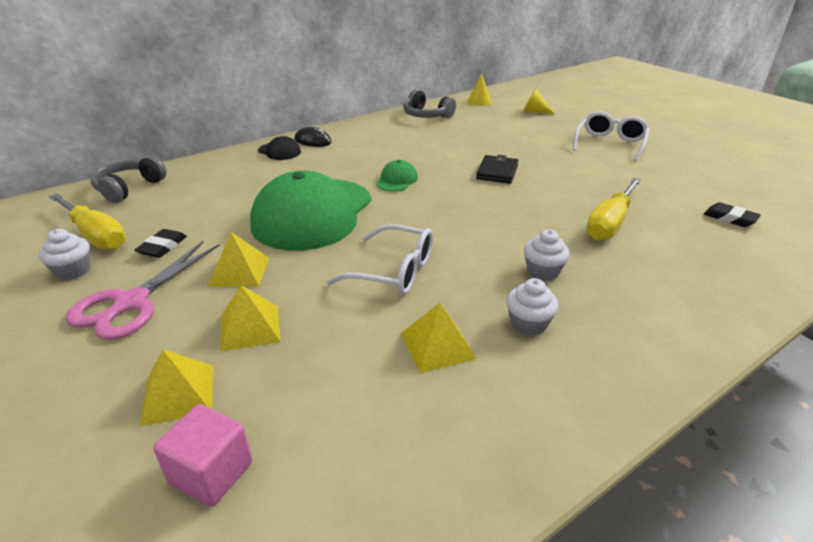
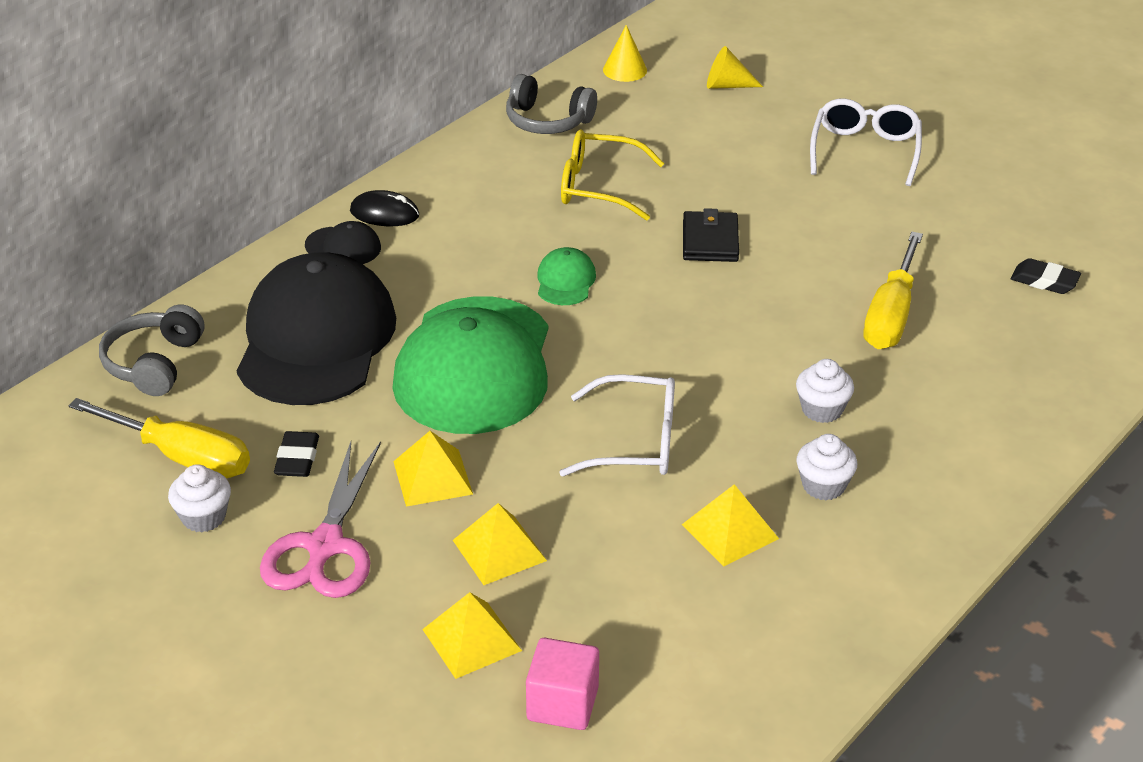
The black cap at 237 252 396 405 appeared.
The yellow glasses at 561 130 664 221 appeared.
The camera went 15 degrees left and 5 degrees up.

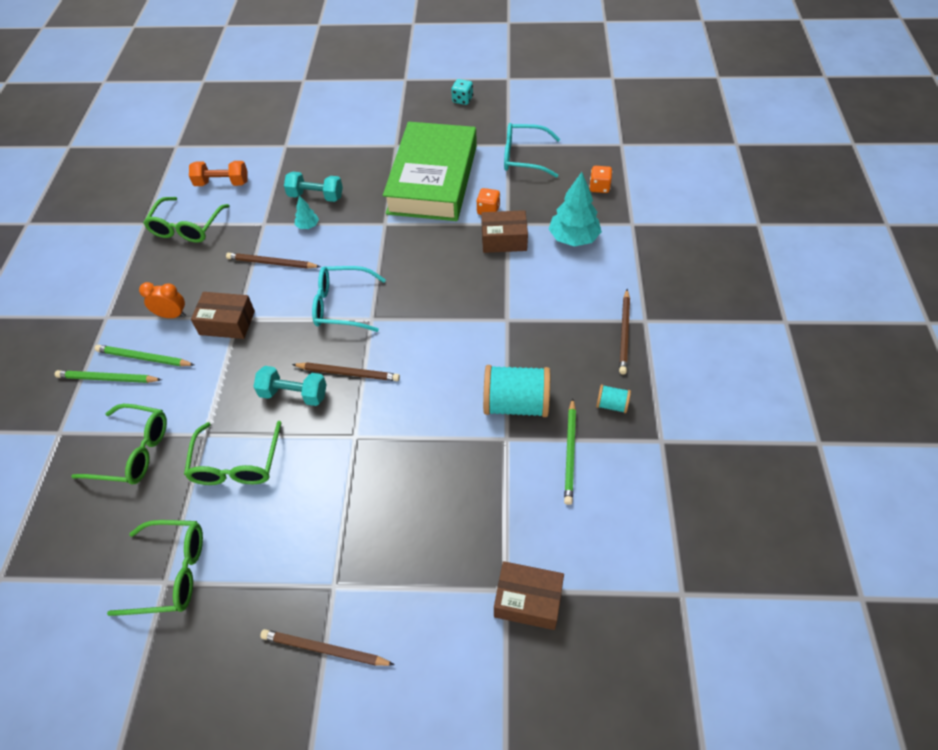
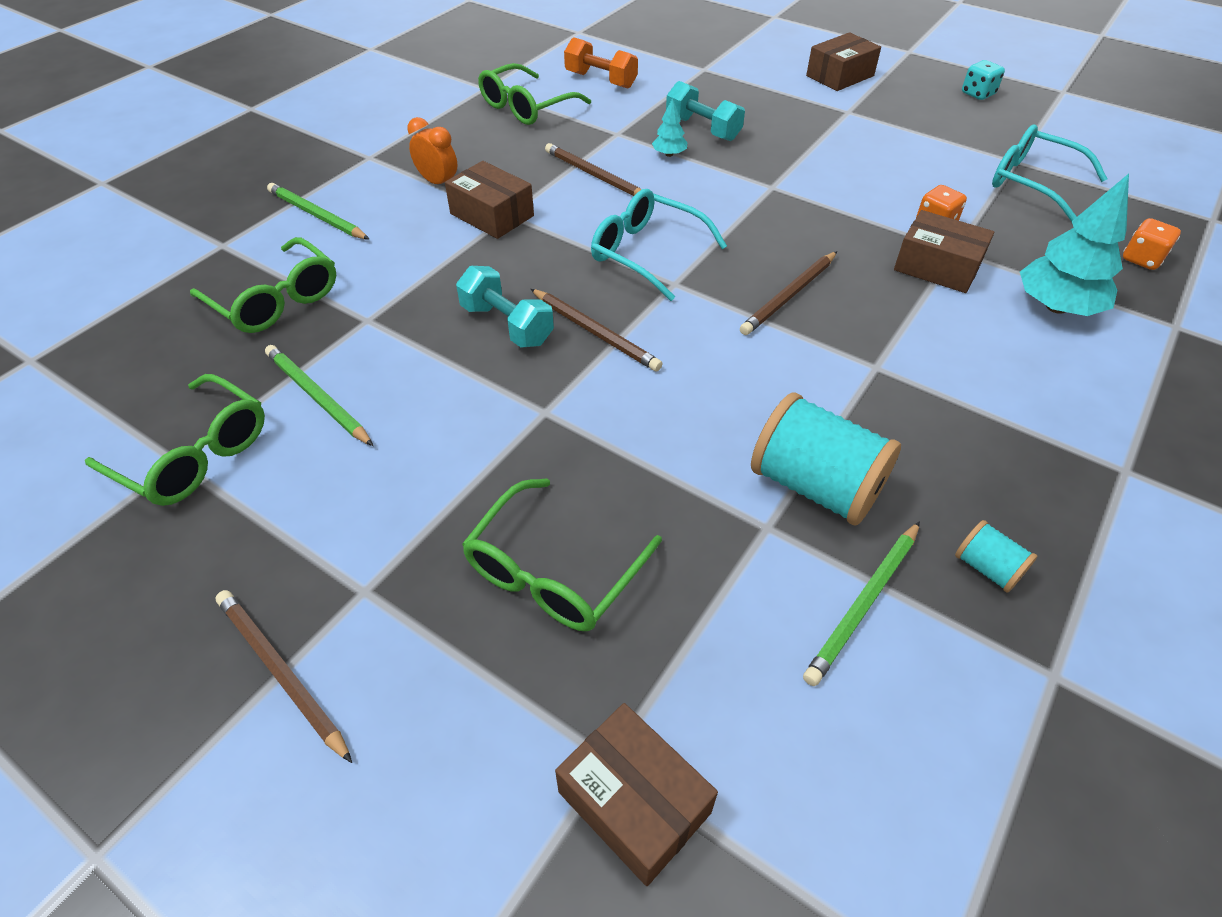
The green pencil moved from 95 345 195 366 to 265 345 373 446.
The green glasses moved from 184 421 282 485 to 462 478 662 631.
The green book at 383 122 477 221 disappeared.
The brown pencil moved from 619 289 630 374 to 740 251 837 335.
The brown box at 806 32 881 91 appeared.
The camera went 30 degrees right and 5 degrees down.

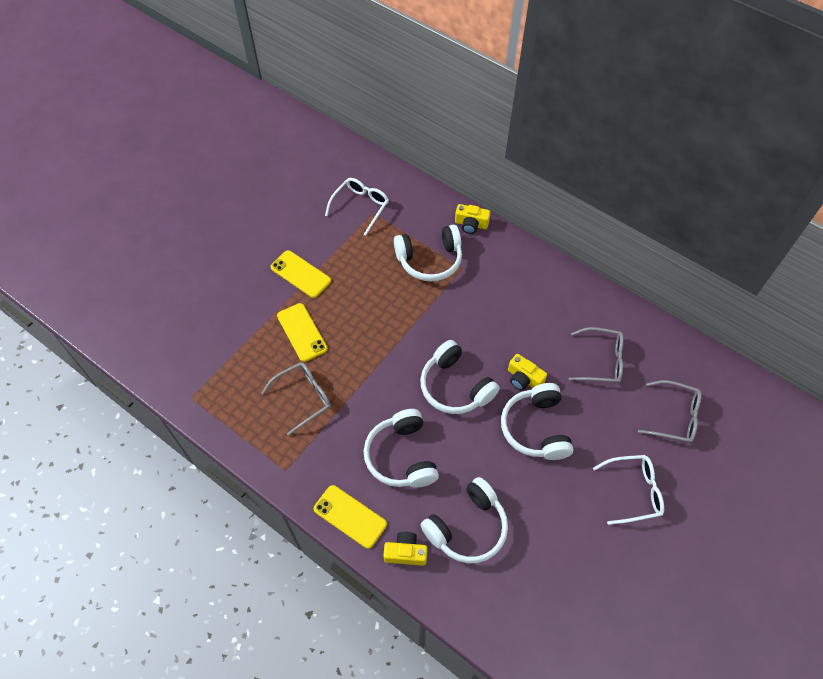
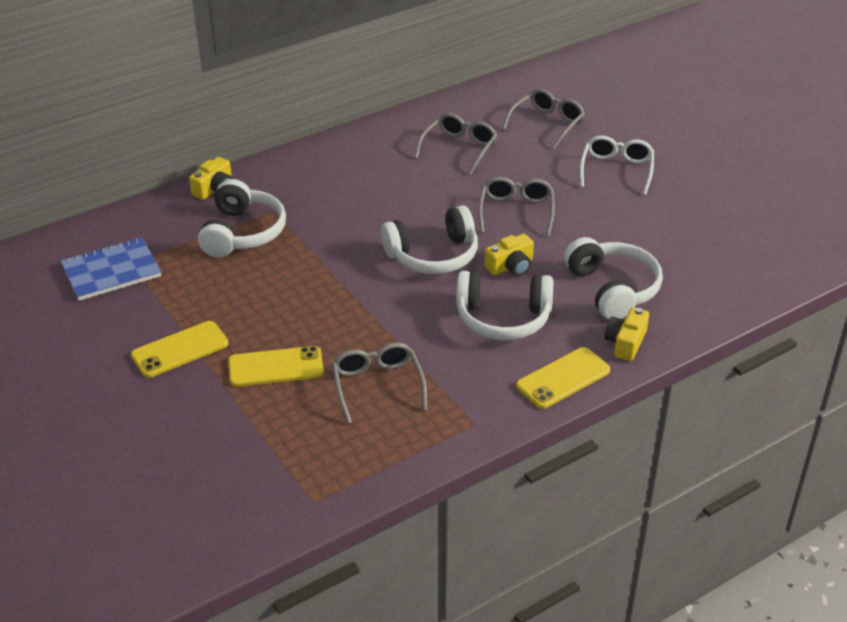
The white glasses at 325 178 389 236 was replaced by the blue notebook at 61 237 161 301.
The white headphones at 501 383 573 460 was replaced by the grey glasses at 478 177 555 237.
The yellow camera moved from 508 354 547 391 to 485 234 534 276.
The camera went 70 degrees left and 20 degrees down.

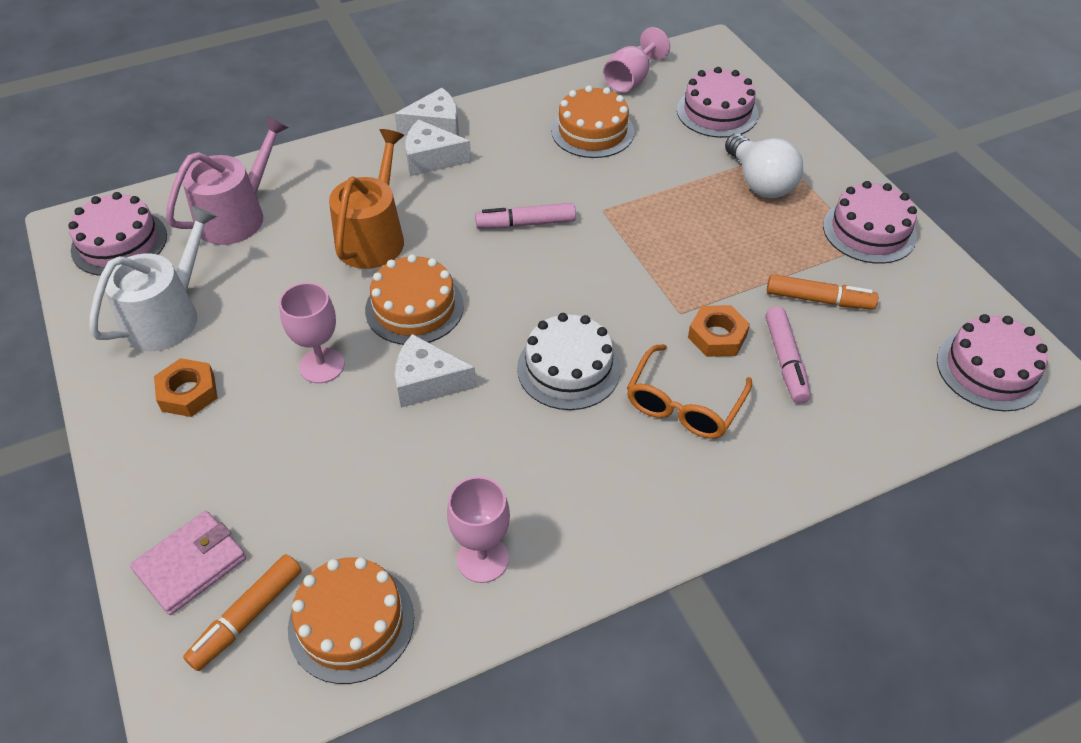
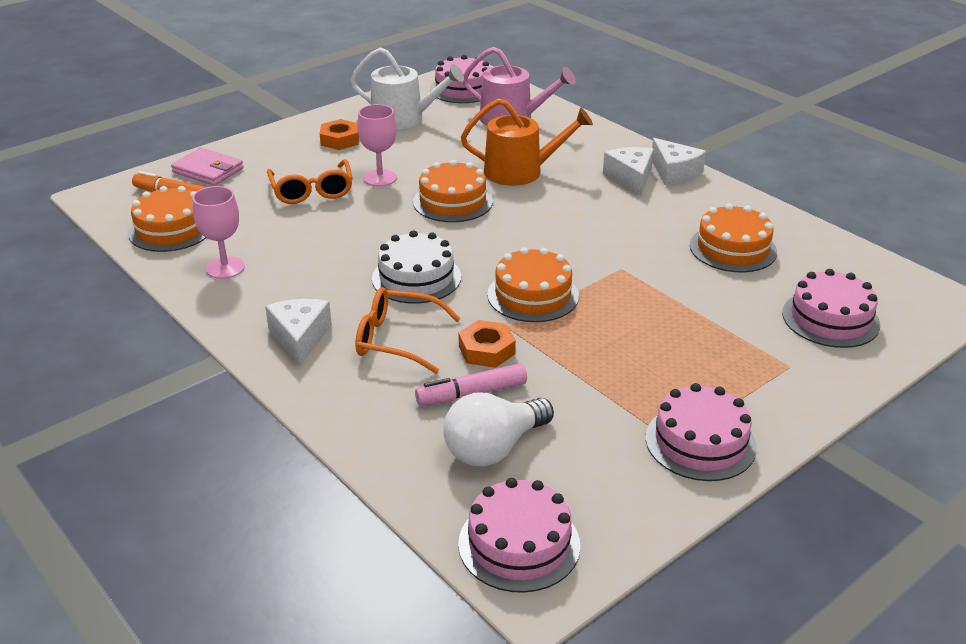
The white cheese moved from 395 334 476 408 to 265 299 332 366.
The pink marker at 475 203 576 228 disappeared.
The pink goblet at 603 27 670 93 disappeared.
The white light bulb moved from 725 134 803 198 to 443 393 554 467.
The orange marker at 767 274 878 310 disappeared.
The orange glasses at 267 159 353 204 appeared.
The orange cake at 487 247 579 322 appeared.
The camera went 75 degrees right and 15 degrees down.

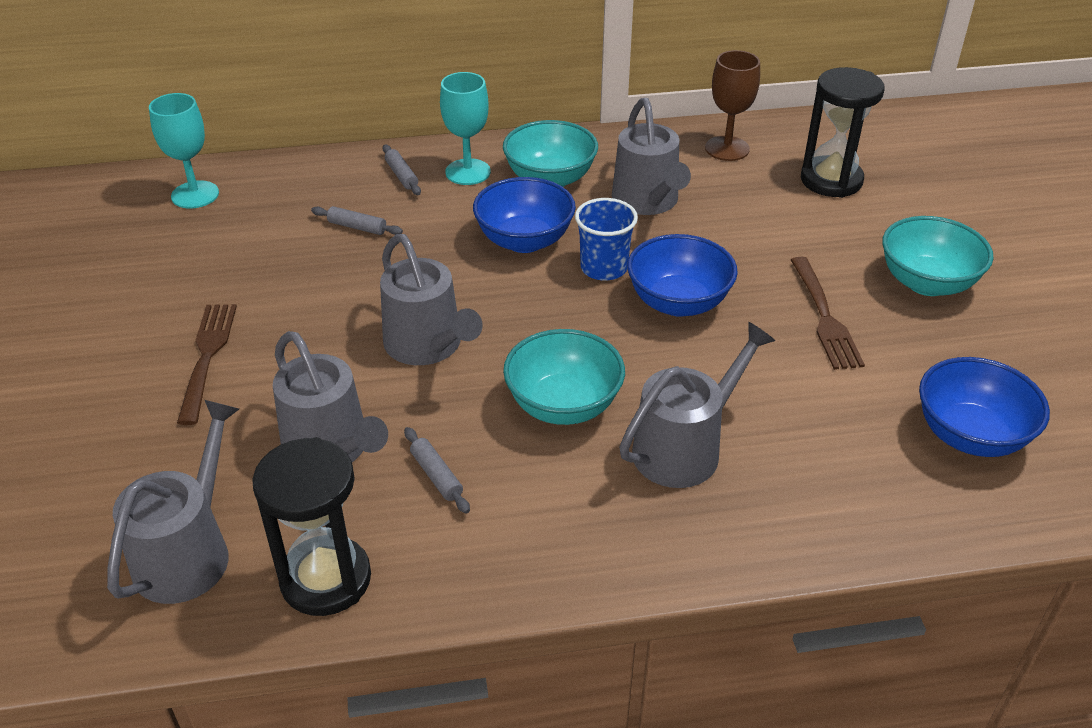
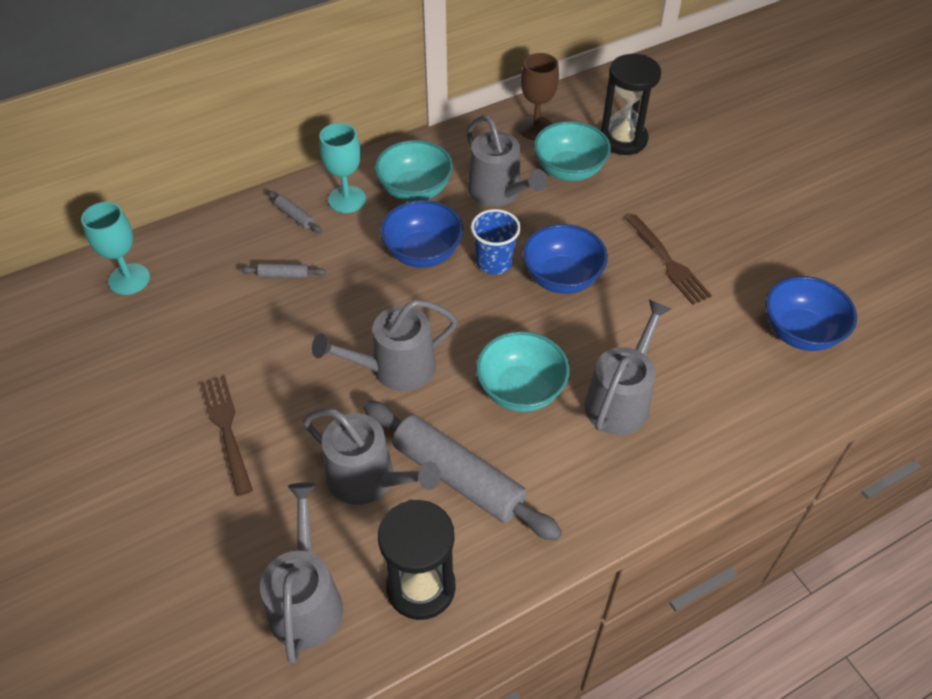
The grey watering can at 380 234 483 365 turned 120 degrees clockwise.
The grey rolling pin at 404 427 470 514 changed to 2.42 times the size.
The turquoise bowl moved from 882 216 994 296 to 534 121 611 181.
The camera went 20 degrees left and 10 degrees up.

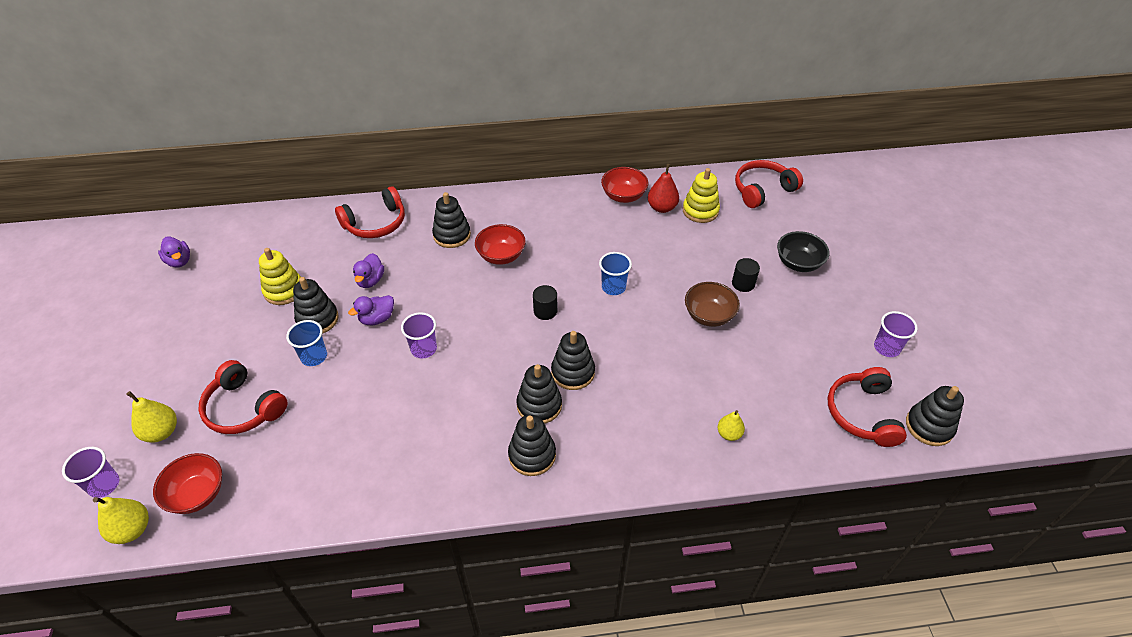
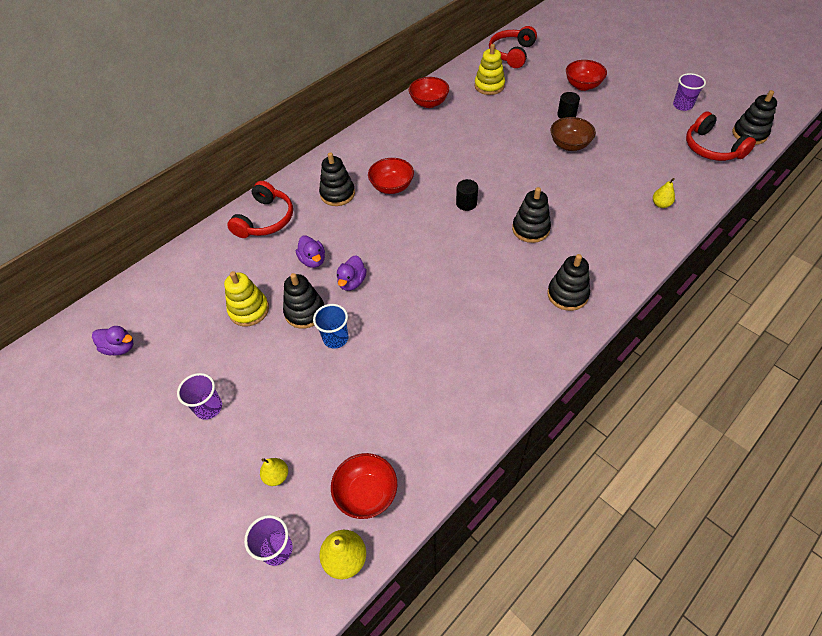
The yellow pear at 126 391 177 442 changed to 0.66 times the size.
The red headphones at 199 360 288 434 disappeared.
The purple cup moved from 401 312 437 358 to 177 373 222 420.
The black stacking toy at 516 364 562 424 disappeared.
The blue cup at 599 252 632 295 disappeared.
The red pear at 648 164 679 213 disappeared.
The black bowl at 777 231 830 272 became the red bowl at 566 60 607 91.
The camera went 35 degrees left and 5 degrees up.

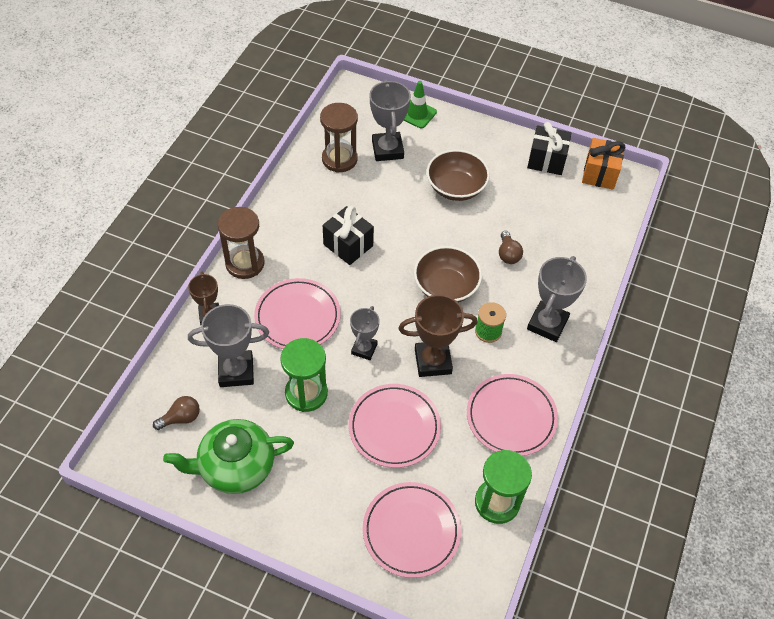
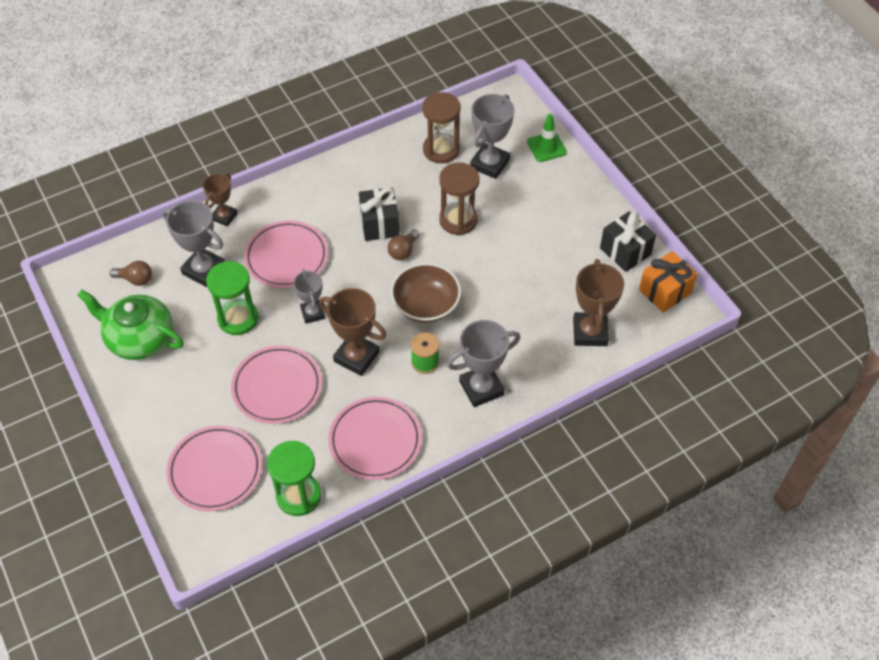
The brown hourglass moved from 218 207 265 279 to 439 163 480 235.
The grey trophy at 350 306 380 360 turned 75 degrees counterclockwise.
The brown bowl at 427 149 490 201 disappeared.
The brown light bulb moved from 499 231 523 264 to 388 229 420 260.
The brown trophy at 573 259 624 346 appeared.
The camera went 40 degrees right and 0 degrees up.

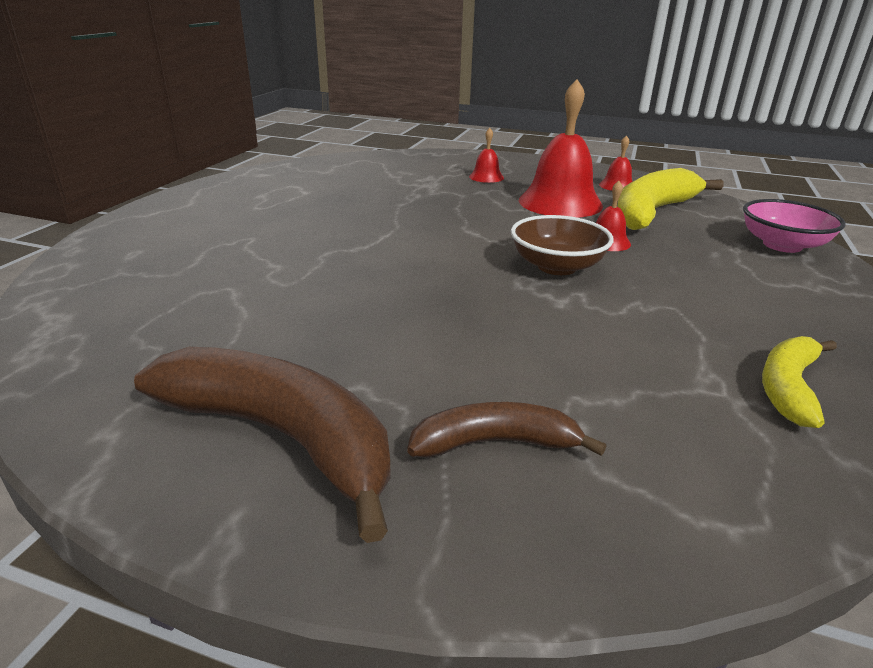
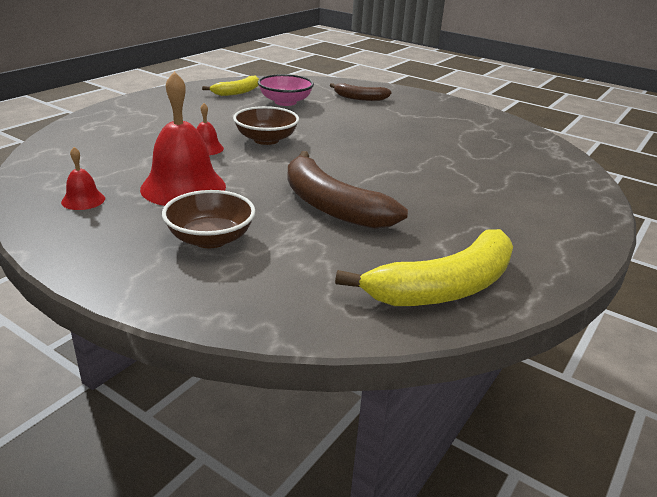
The brown banana moved from 134 347 391 543 to 287 151 408 229.
The red bell at 469 128 504 183 was replaced by the brown bowl at 162 190 255 248.
The yellow banana moved from 617 168 724 230 to 335 229 513 306.
The pink bowl moved from 743 199 846 253 to 258 74 314 106.
The camera went 165 degrees left and 0 degrees up.

